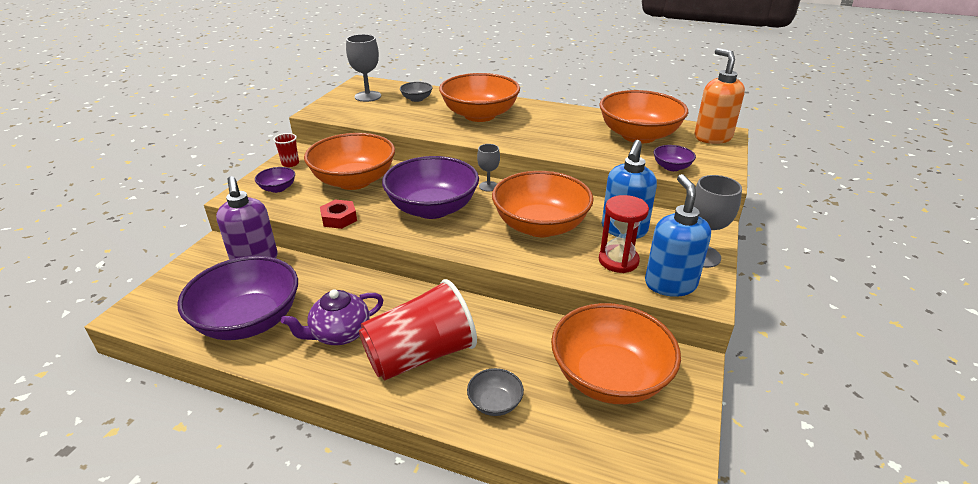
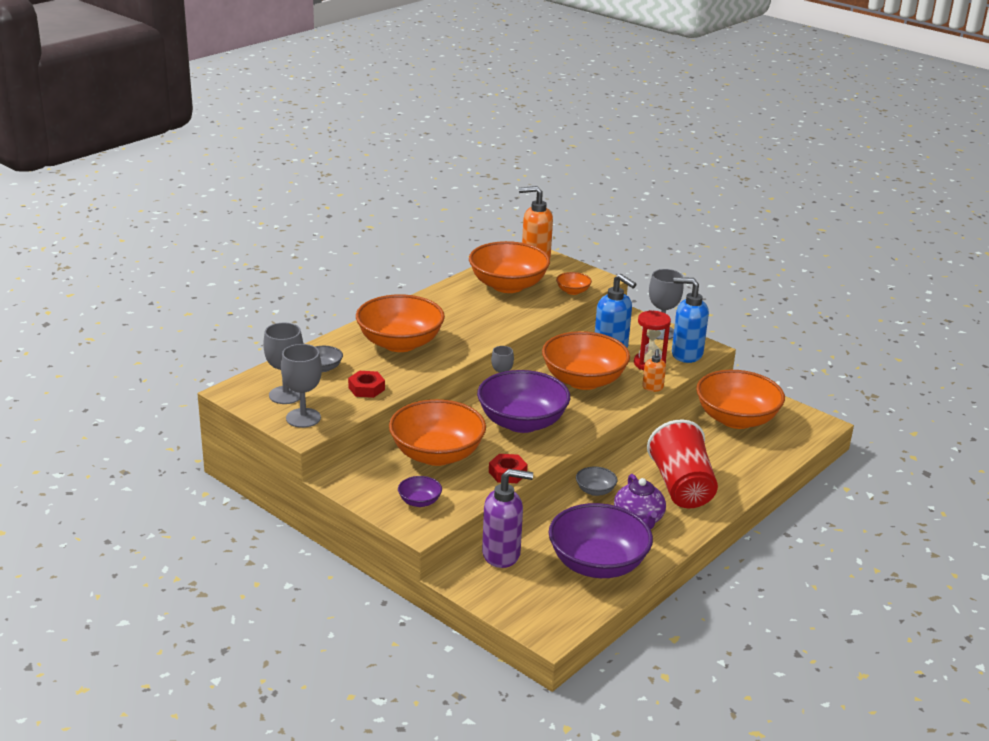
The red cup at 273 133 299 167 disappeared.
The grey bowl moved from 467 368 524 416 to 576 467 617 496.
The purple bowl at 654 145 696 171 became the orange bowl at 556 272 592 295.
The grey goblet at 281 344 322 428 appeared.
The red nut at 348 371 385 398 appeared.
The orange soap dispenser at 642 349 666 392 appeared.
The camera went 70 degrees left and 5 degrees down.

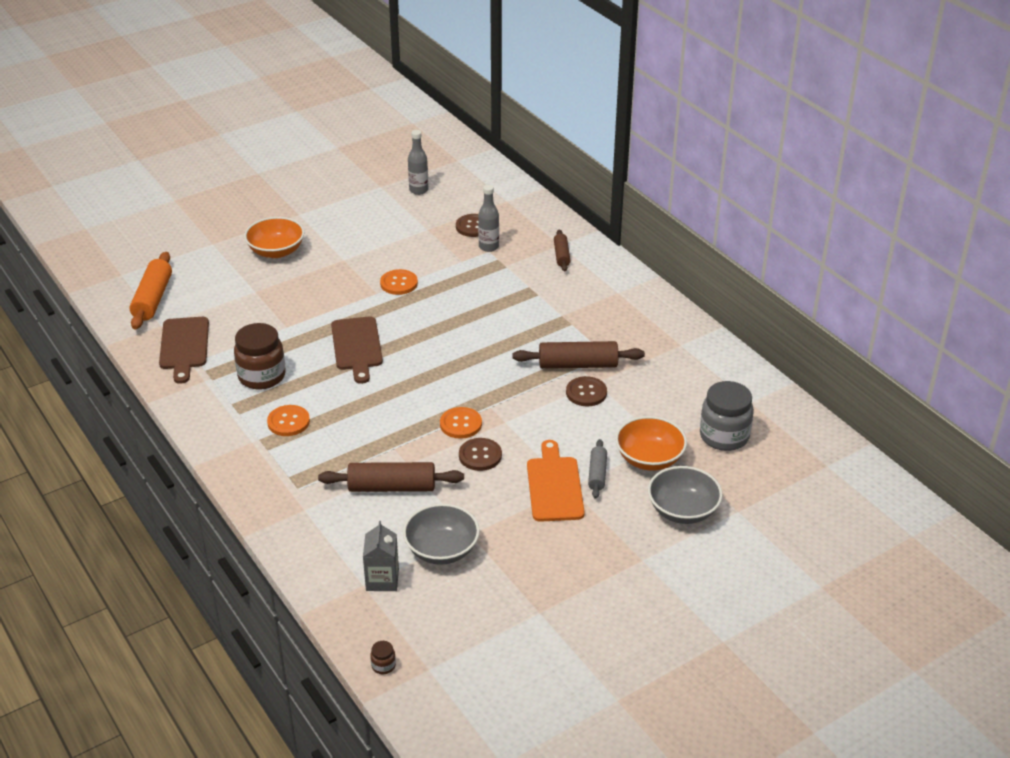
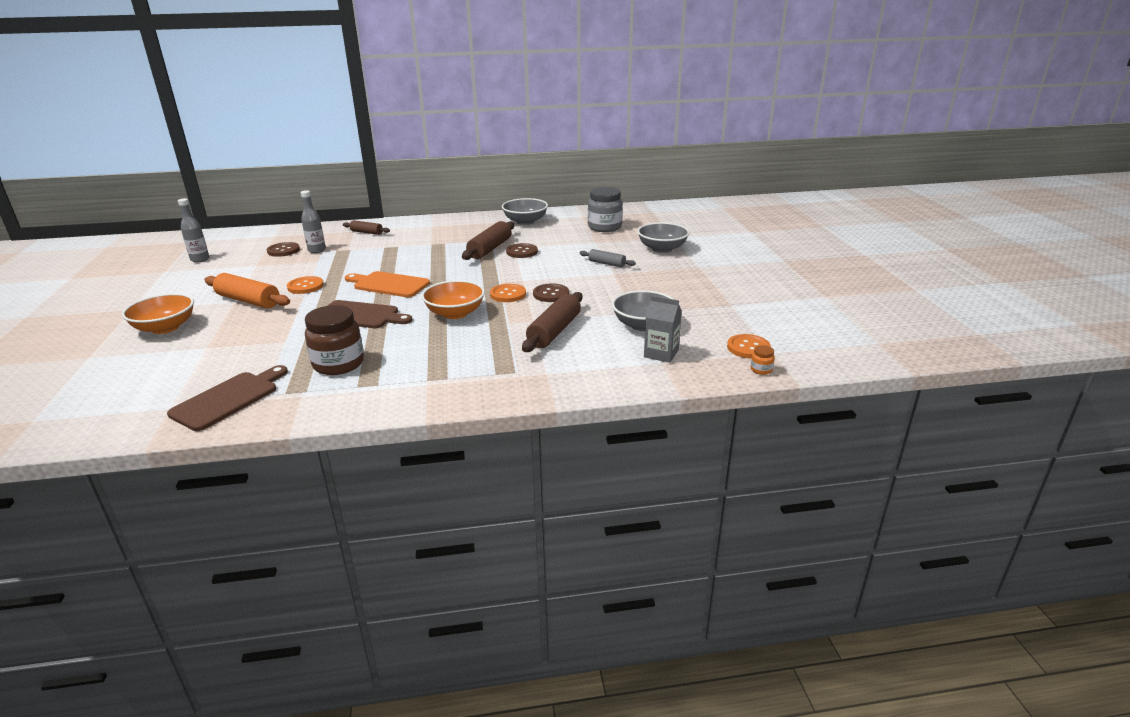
The orange rolling pin moved from 130 252 172 329 to 204 273 290 308.
The brown cutting board at 159 317 209 384 turned 75 degrees counterclockwise.
The orange button moved from 267 405 310 436 to 727 334 771 359.
The brown jar at 370 641 396 674 became the orange jar at 751 345 775 375.
The orange cutting board moved from 527 440 585 522 to 345 271 430 297.
The orange bowl moved from 615 416 687 471 to 421 280 485 319.
The grey bowl at 502 198 548 225 appeared.
The camera went 65 degrees left and 10 degrees down.

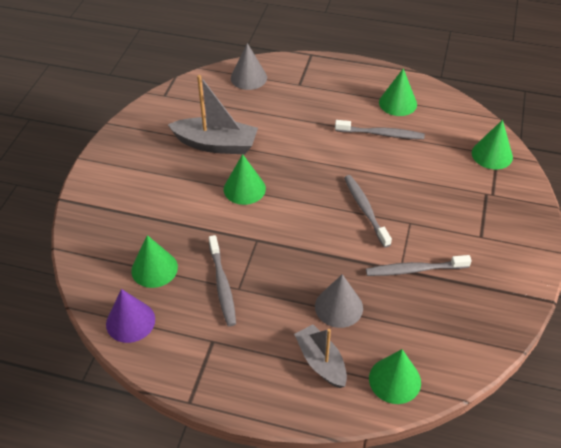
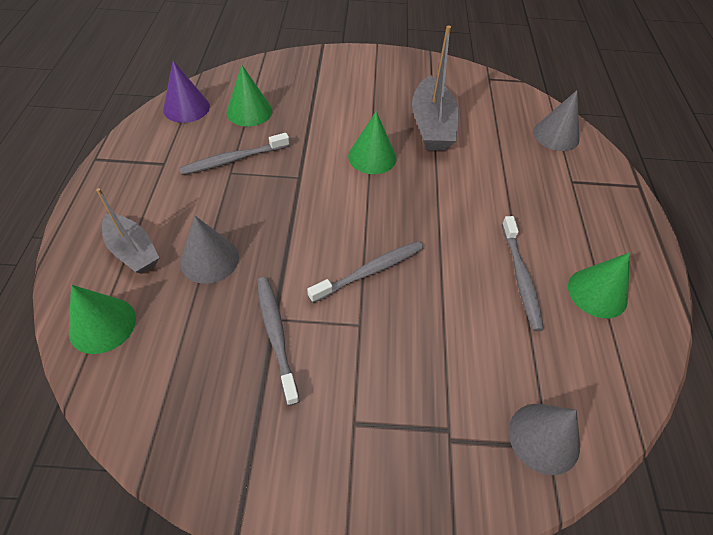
The grey boat at 294 324 347 388 turned 90 degrees clockwise.
The green cone at 472 120 513 169 became the grey cone at 509 404 580 475.
The camera went 75 degrees right and 5 degrees up.

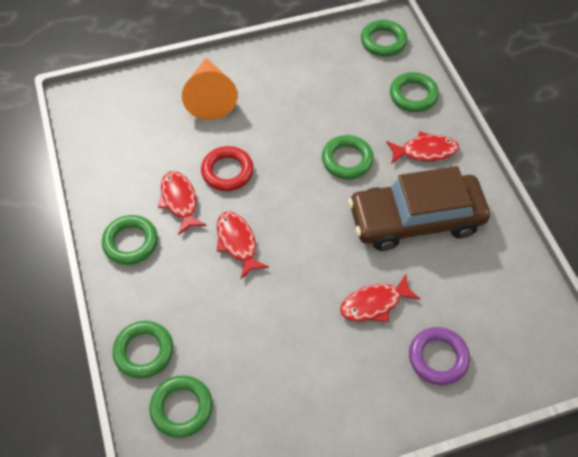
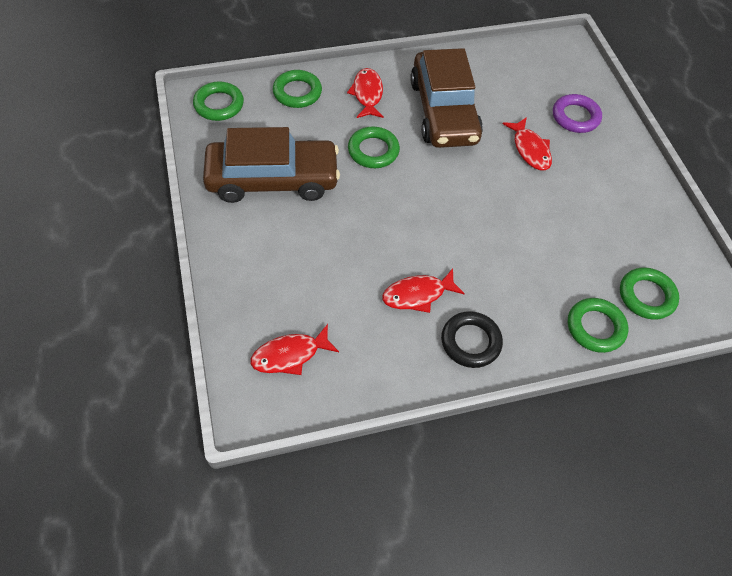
The green ring at 102 215 158 265 became the black ring at 441 311 503 368.
The orange cone at 182 58 238 120 disappeared.
The red ring at 201 146 254 191 disappeared.
The red fish moved from 217 211 269 279 to 250 324 339 375.
The brown car at 203 127 340 203 appeared.
The camera went 90 degrees left and 0 degrees up.

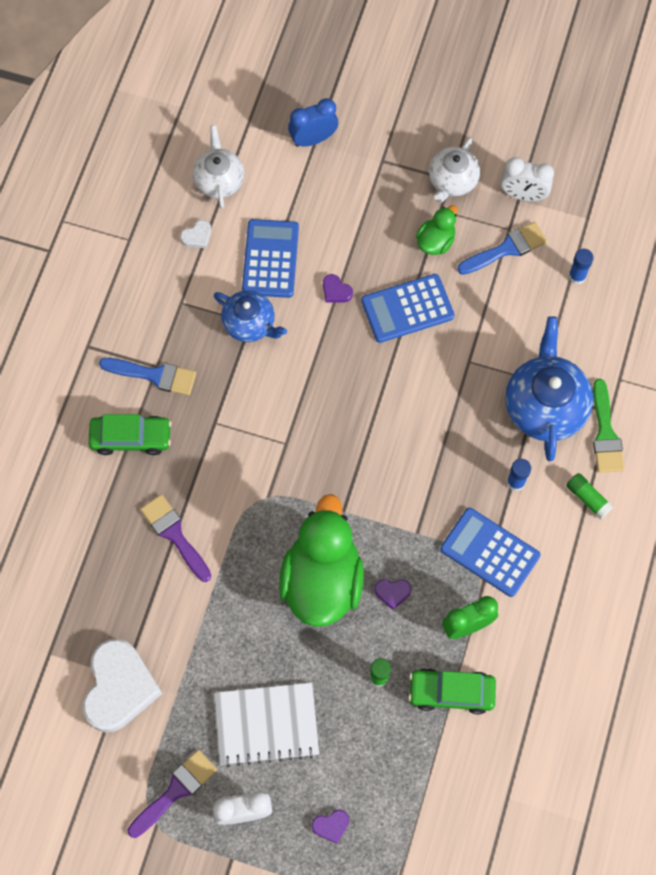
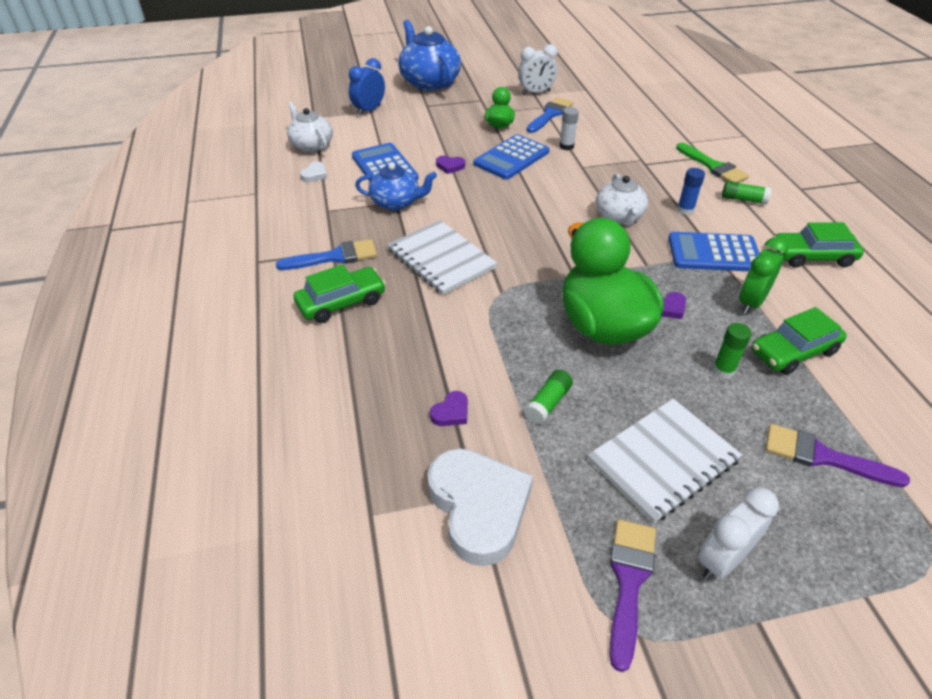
The purple brush moved from 140 494 211 582 to 765 424 910 487.
The purple heart moved from 312 810 349 844 to 430 391 468 426.
The white teapot moved from 429 137 480 203 to 596 173 648 226.
The blue teapot moved from 505 316 594 461 to 398 20 461 91.
The blue glue stick at 569 249 593 285 disappeared.
The white notebook at 387 220 497 295 appeared.
The green glue stick at 524 370 573 424 appeared.
The white glue stick at 559 107 579 150 appeared.
The green car at 773 222 864 268 appeared.
The camera went 30 degrees left and 25 degrees down.

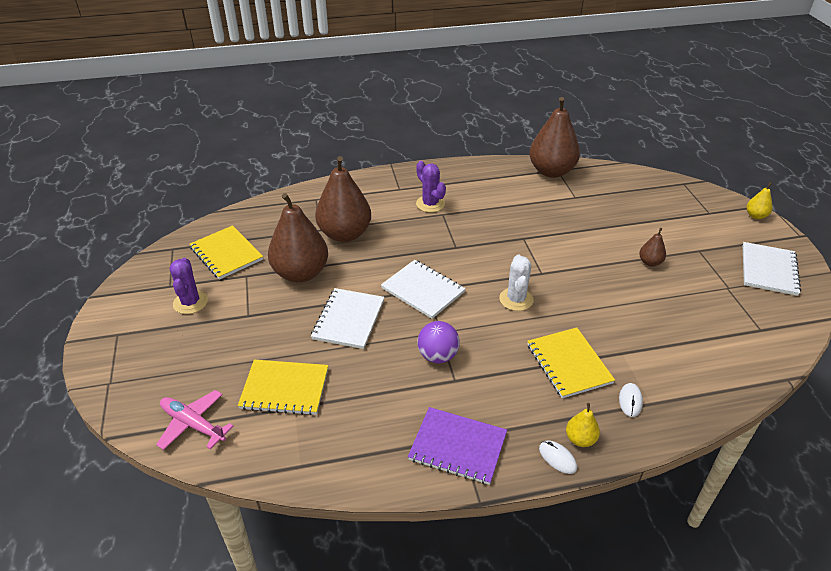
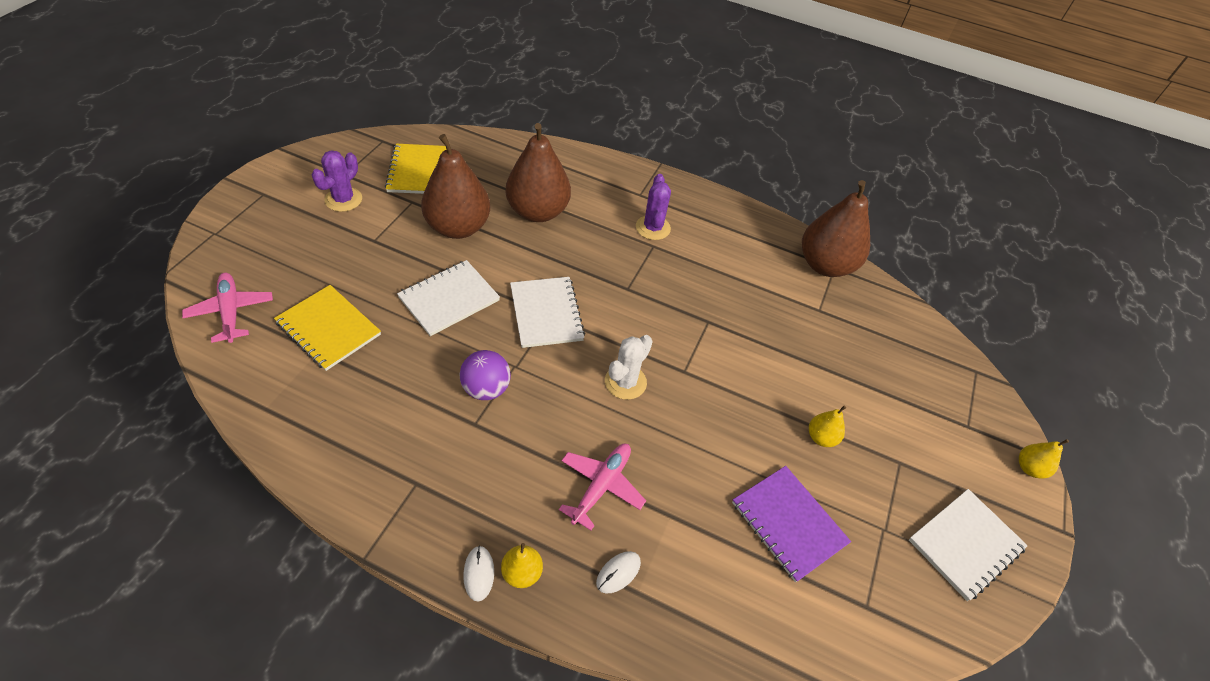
The purple notebook moved from 408 407 507 485 to 732 466 851 582.
The yellow notebook at 527 327 615 398 was replaced by the pink plane at 559 444 646 531.
The brown pear at 639 228 666 266 became the yellow pear at 809 406 846 447.
The camera went 30 degrees right and 10 degrees up.

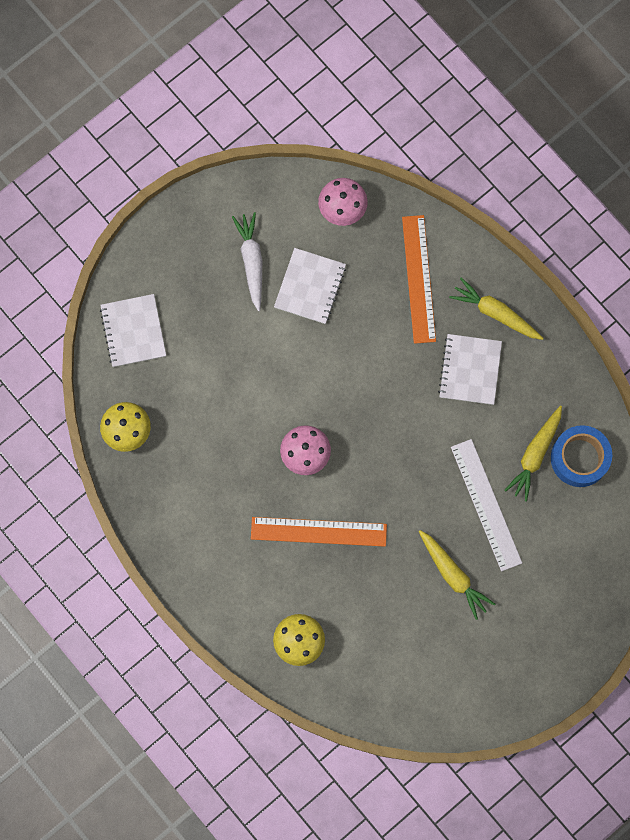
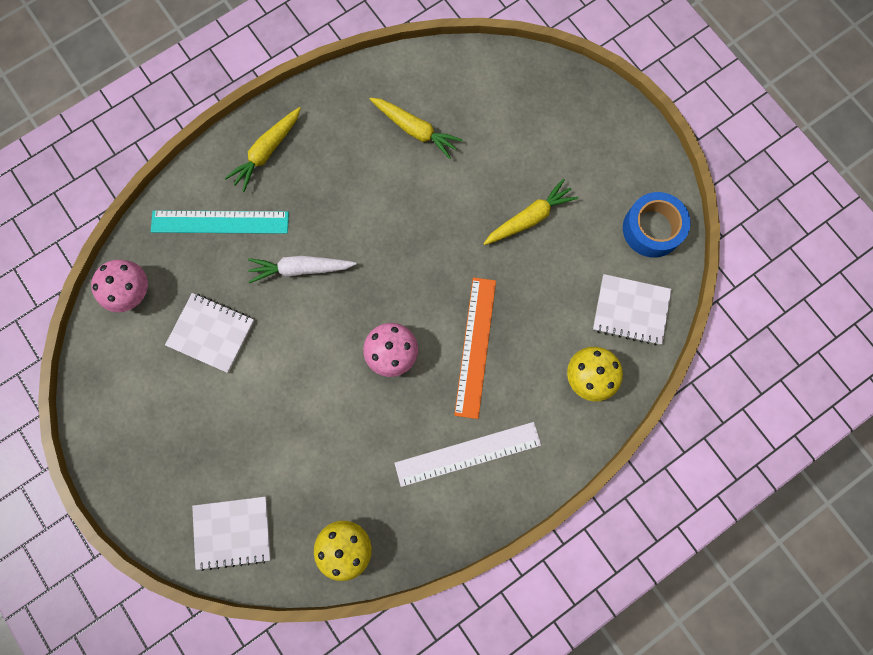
The white carrot moved from 232 212 262 311 to 248 256 357 283.
The orange ruler at 402 215 436 344 became the turquoise ruler at 151 211 289 234.
The white notebook moved from 438 334 502 405 to 593 274 671 346.
The white ruler moved from 451 439 522 571 to 394 422 541 487.
The blue tape moved from 551 425 612 487 to 623 192 691 258.
The camera went 85 degrees left and 0 degrees up.

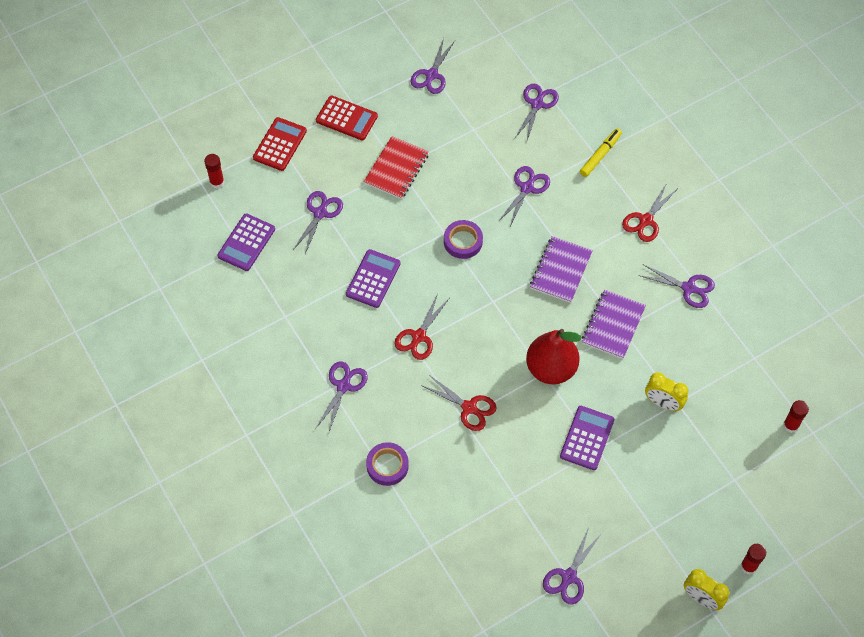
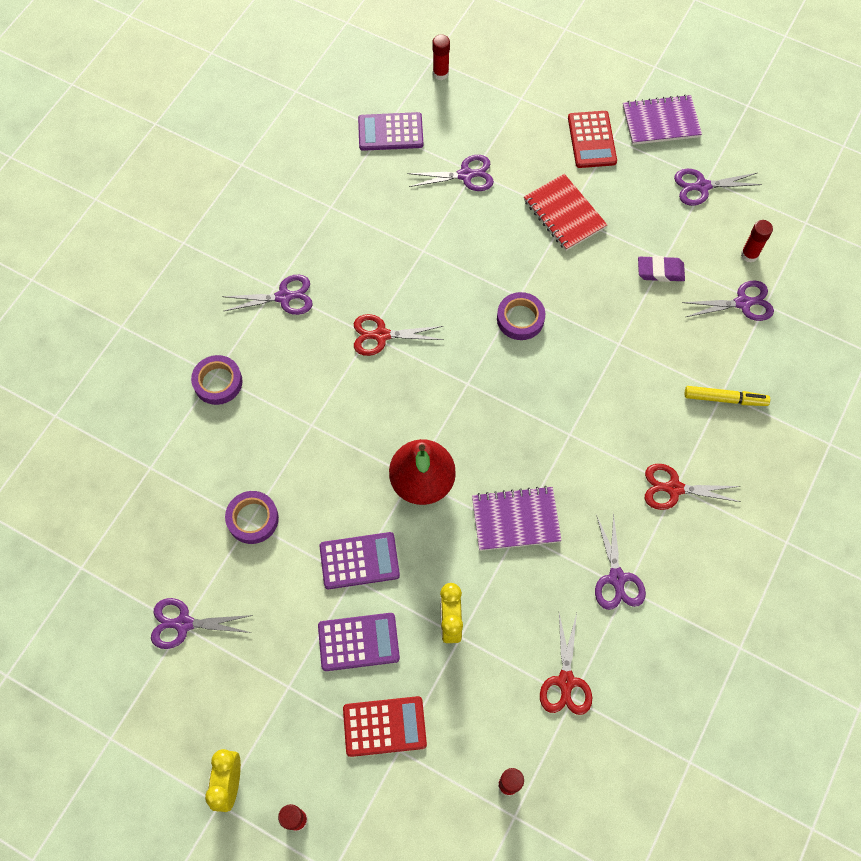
The red calculator moved from 253 117 307 171 to 343 696 427 757.
The purple calculator moved from 346 249 401 308 to 318 613 400 671.
The red notebook at 364 136 429 199 turned 60 degrees clockwise.
The red scissors moved from 421 375 497 431 to 540 613 592 715.
The purple scissors at 498 166 550 226 disappeared.
The purple notebook moved from 530 236 593 303 to 623 94 702 145.
The purple tape at 225 491 279 544 appeared.
The purple eraser at 638 256 685 282 appeared.
The red glue stick at 741 220 773 262 appeared.
The camera went 60 degrees right and 5 degrees up.

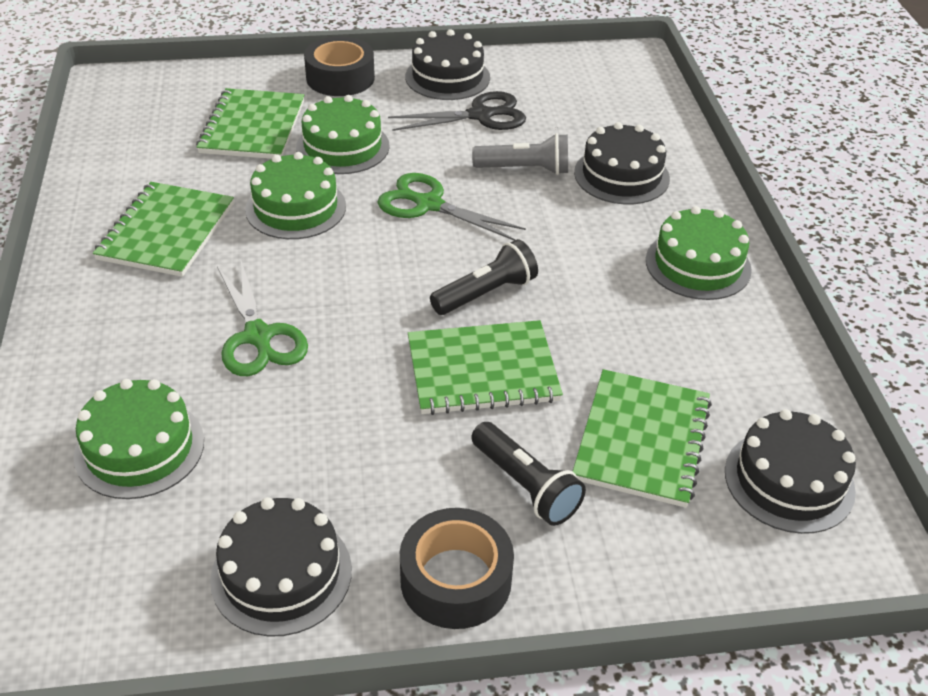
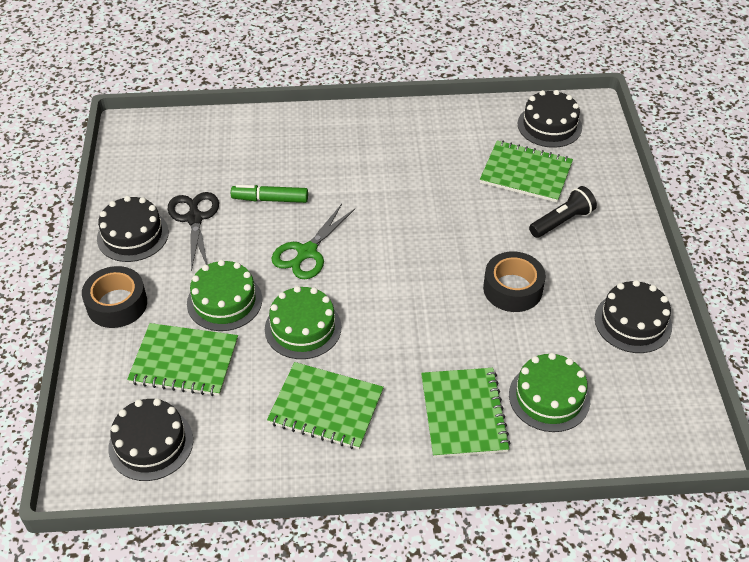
The green scissors at 217 261 308 376 disappeared.
The black tape moved from 400 508 514 629 to 483 251 546 312.
The green notebook moved from 408 320 563 415 to 421 368 511 458.
The black flashlight at 430 239 538 315 disappeared.
The grey flashlight at 472 133 568 175 was replaced by the green marker at 231 185 308 203.
The black cake moved from 574 122 670 204 to 109 398 193 481.
The green cake at 646 206 752 300 disappeared.
The camera went 85 degrees left and 5 degrees up.

